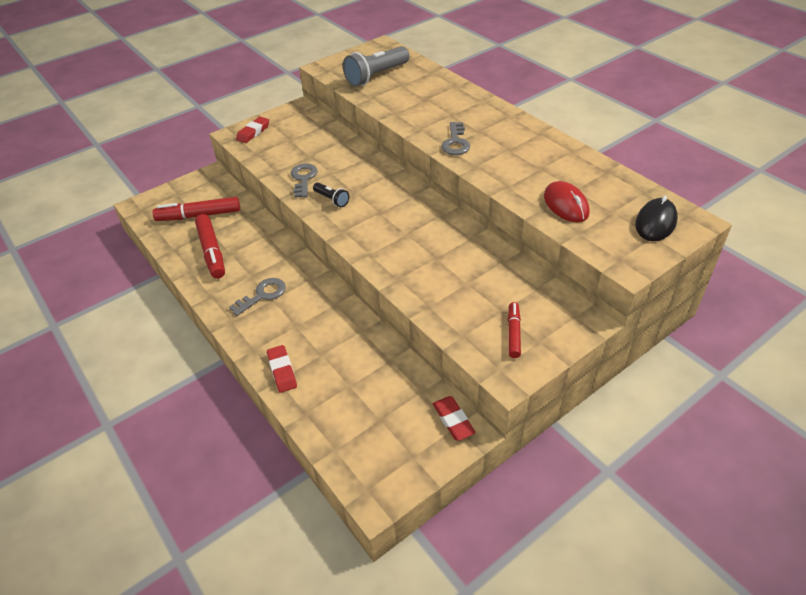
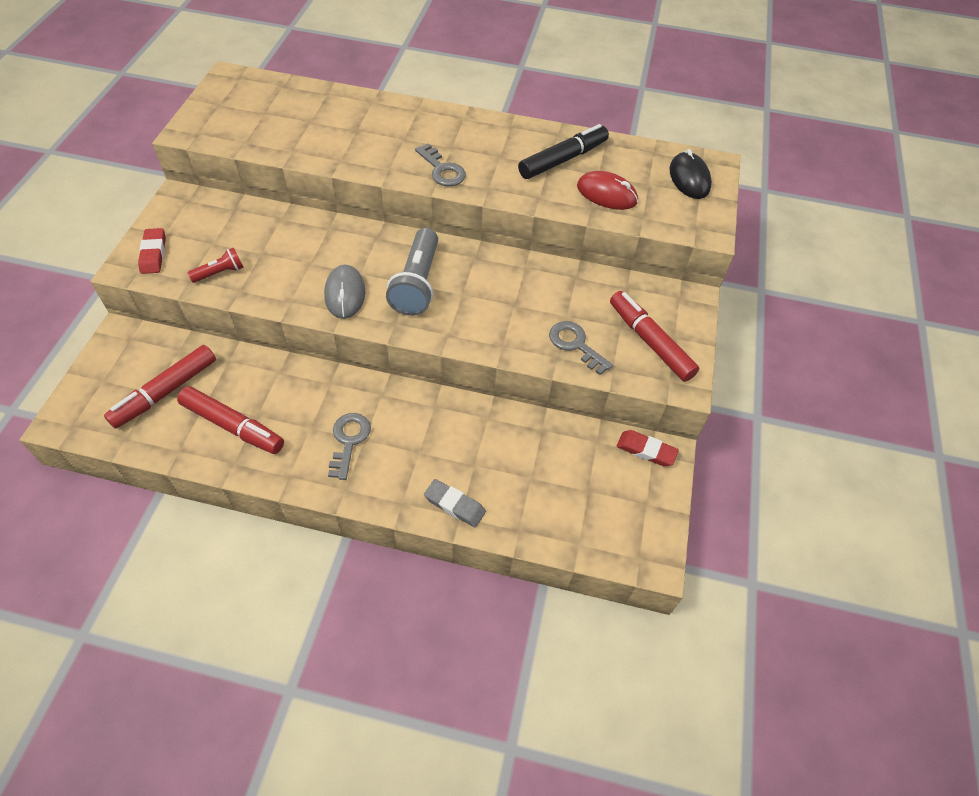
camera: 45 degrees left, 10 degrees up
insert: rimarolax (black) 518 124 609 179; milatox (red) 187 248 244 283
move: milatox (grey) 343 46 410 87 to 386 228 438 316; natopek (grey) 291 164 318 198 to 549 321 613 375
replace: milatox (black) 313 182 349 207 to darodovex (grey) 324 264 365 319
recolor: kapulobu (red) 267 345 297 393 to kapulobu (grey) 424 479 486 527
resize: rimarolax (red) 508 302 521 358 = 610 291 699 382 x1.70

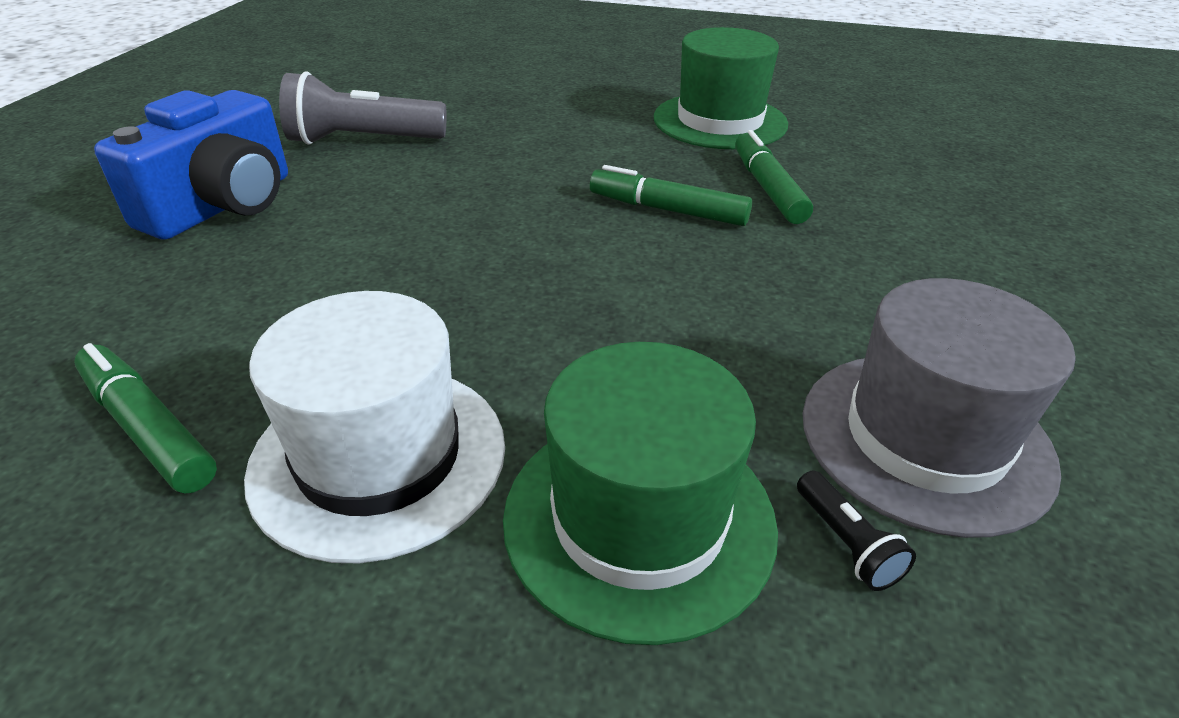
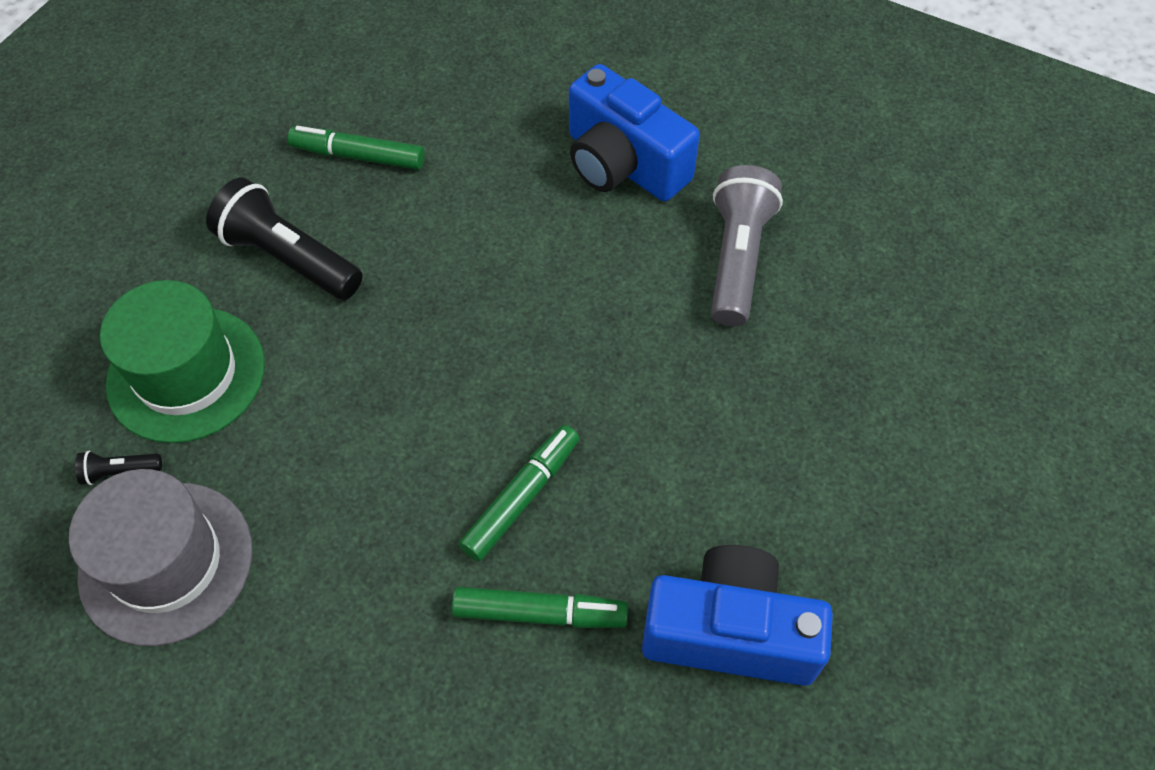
camera: 105 degrees right, 20 degrees up
replace: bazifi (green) 654 27 788 149 to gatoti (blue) 642 545 833 686; bazifi (white) 244 291 505 564 to milatox (black) 206 177 363 300
rotate: rimarolax (green) 74 343 217 493 = 288 126 425 170 135 degrees counterclockwise

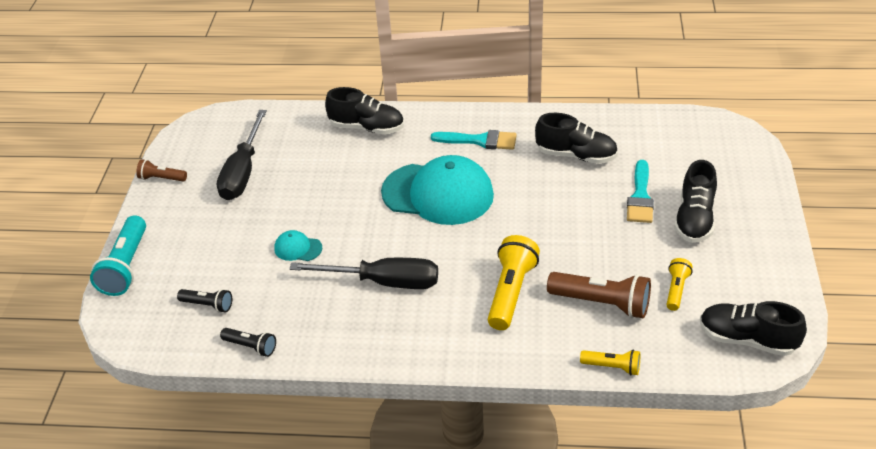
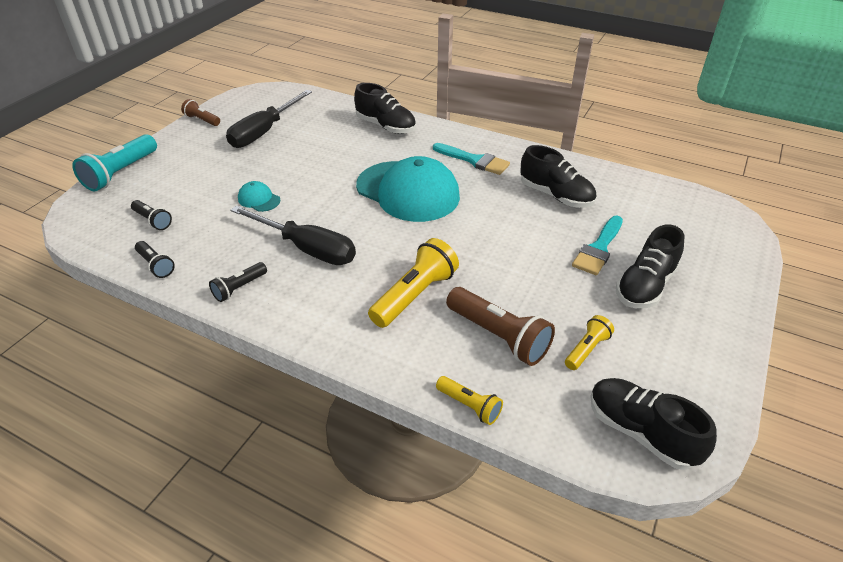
camera: 20 degrees right, 0 degrees up
insert: milatox (black) 209 262 267 302

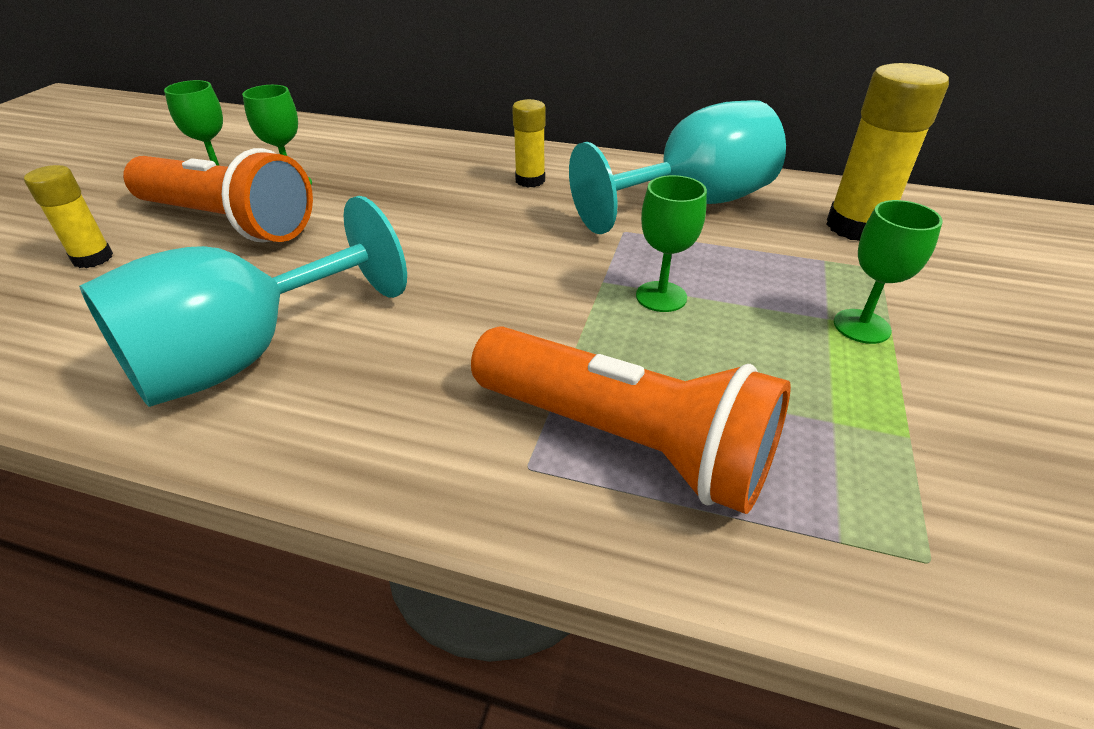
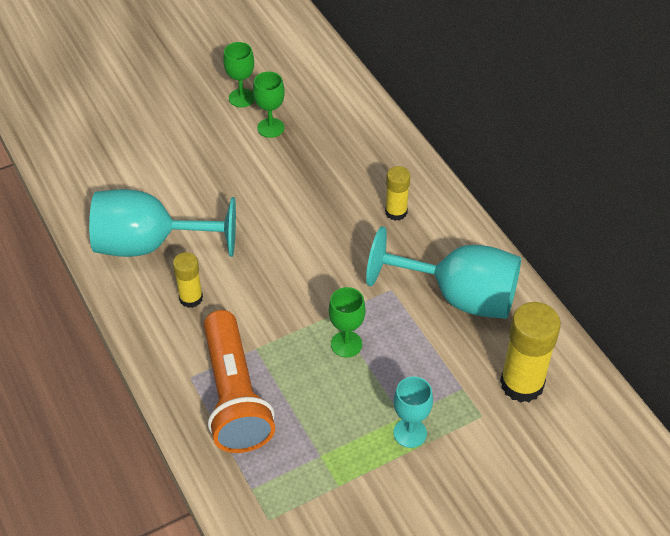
camera: 45 degrees right, 10 degrees up
delete: milatox (orange) 123 148 313 243
move: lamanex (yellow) 24 165 113 268 to 173 252 203 308
recolor: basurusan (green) 834 200 943 344 to basurusan (turquoise) 393 376 433 448

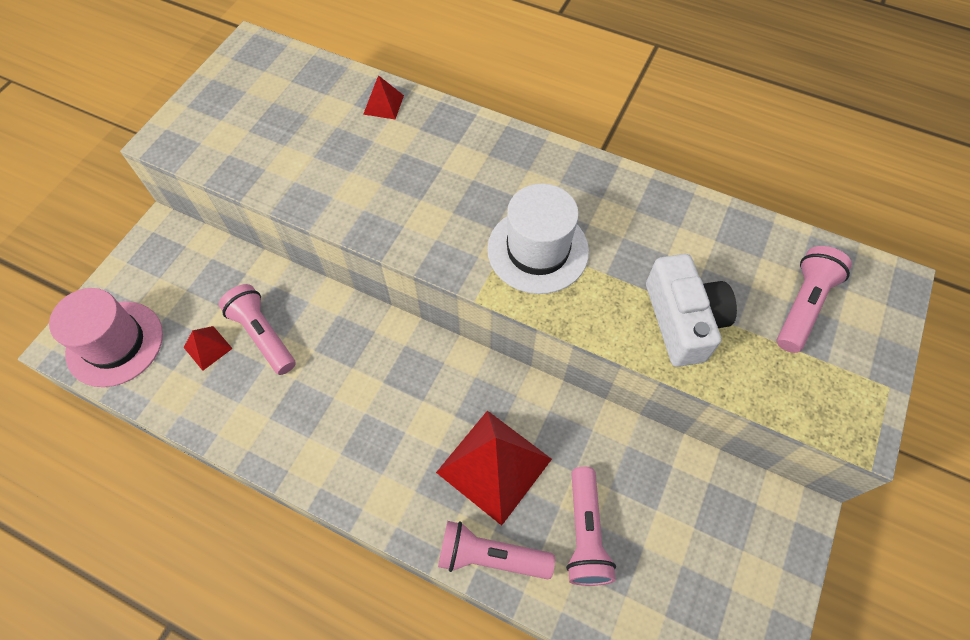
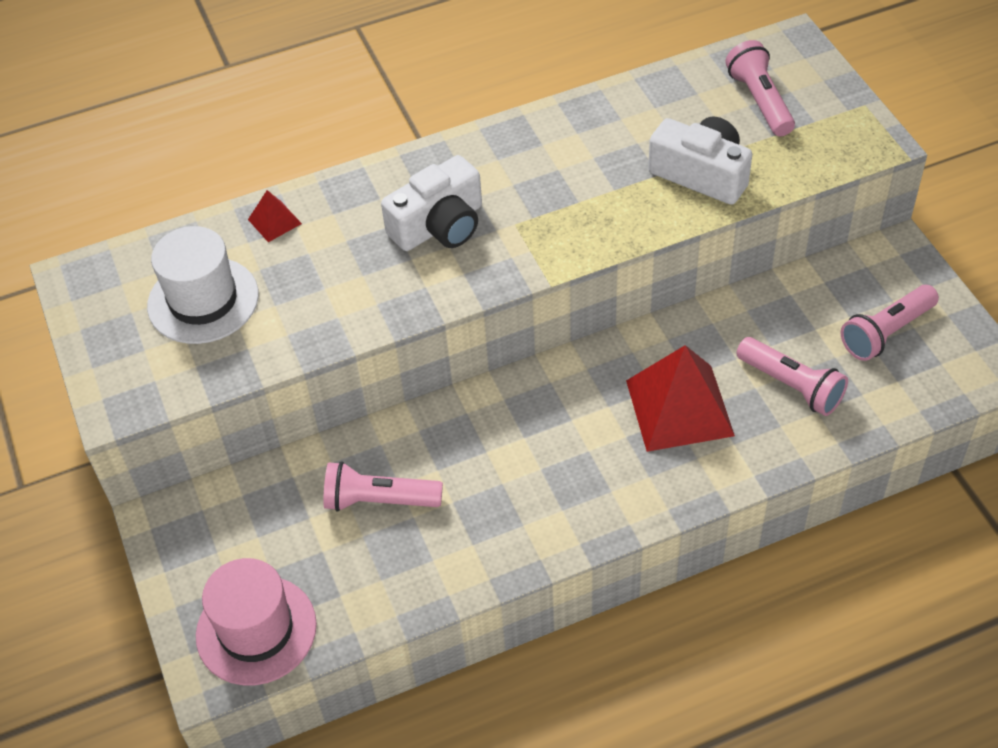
camera: 45 degrees left, 10 degrees down
delete: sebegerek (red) 184 326 233 371
insert: gatoti (white) 381 155 482 251
move: bazifi (white) 487 184 589 294 to 147 226 259 344; milatox (pink) 438 521 555 579 to 841 285 939 361

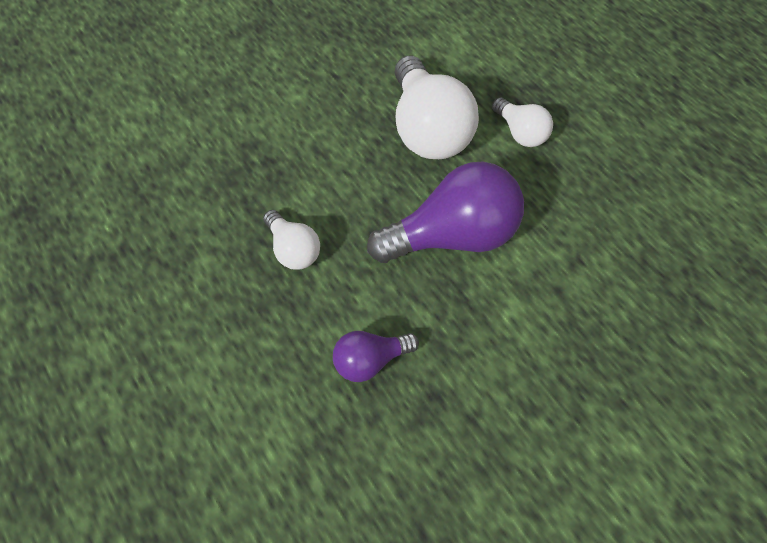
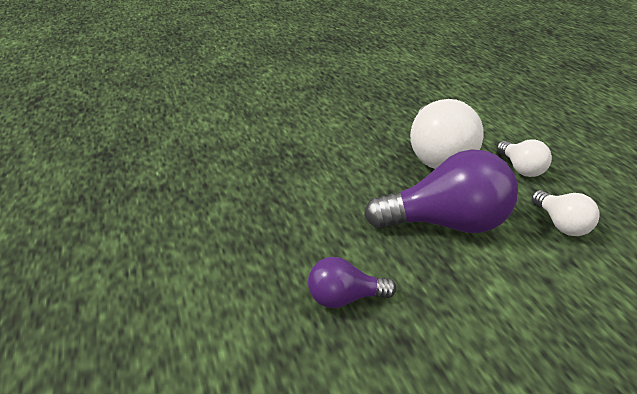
camera: 15 degrees right, 25 degrees down
move: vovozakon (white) 263 210 320 270 to 532 190 600 236

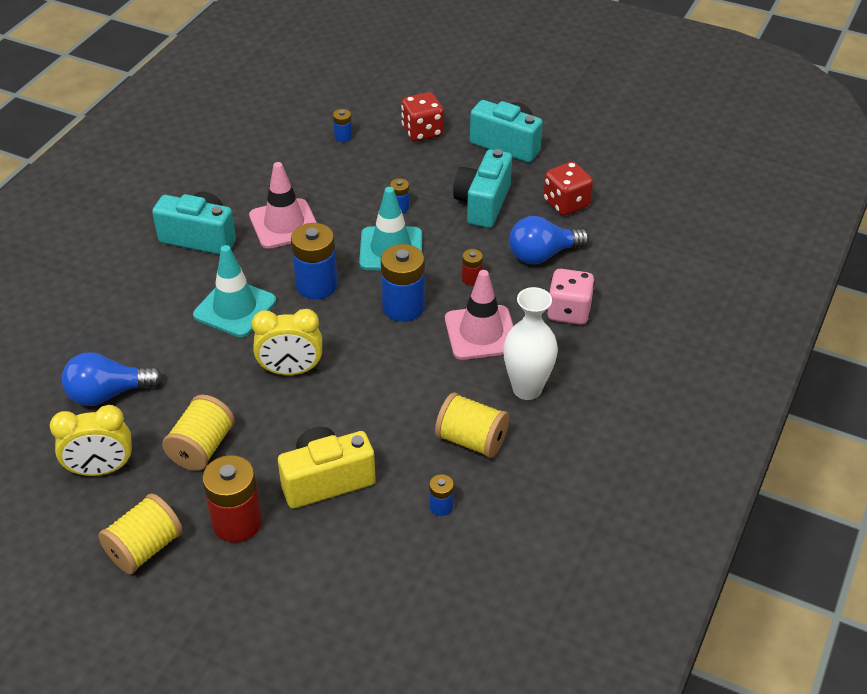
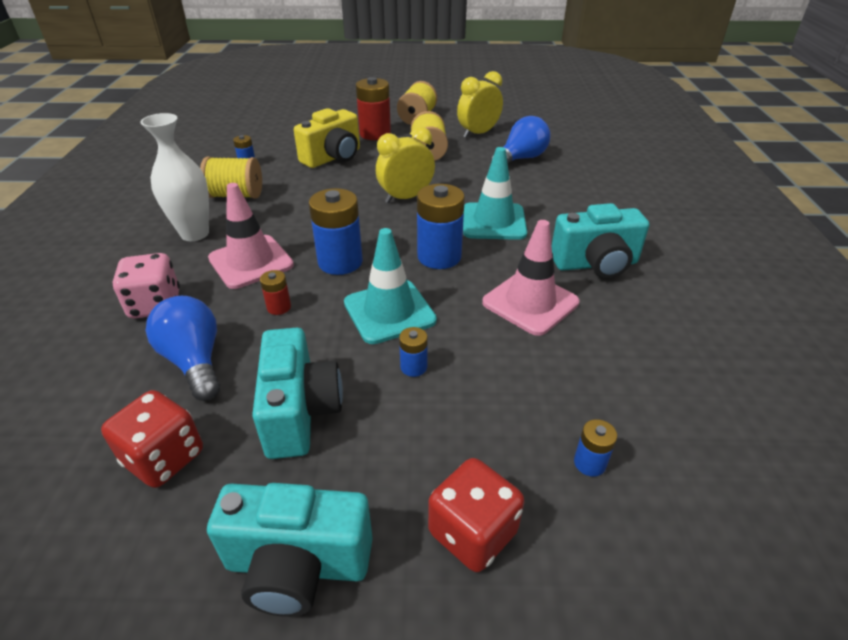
camera: 155 degrees right, 5 degrees down
rotate: vovozakon (blue) 509 216 590 264 = 146 296 220 401 75 degrees counterclockwise

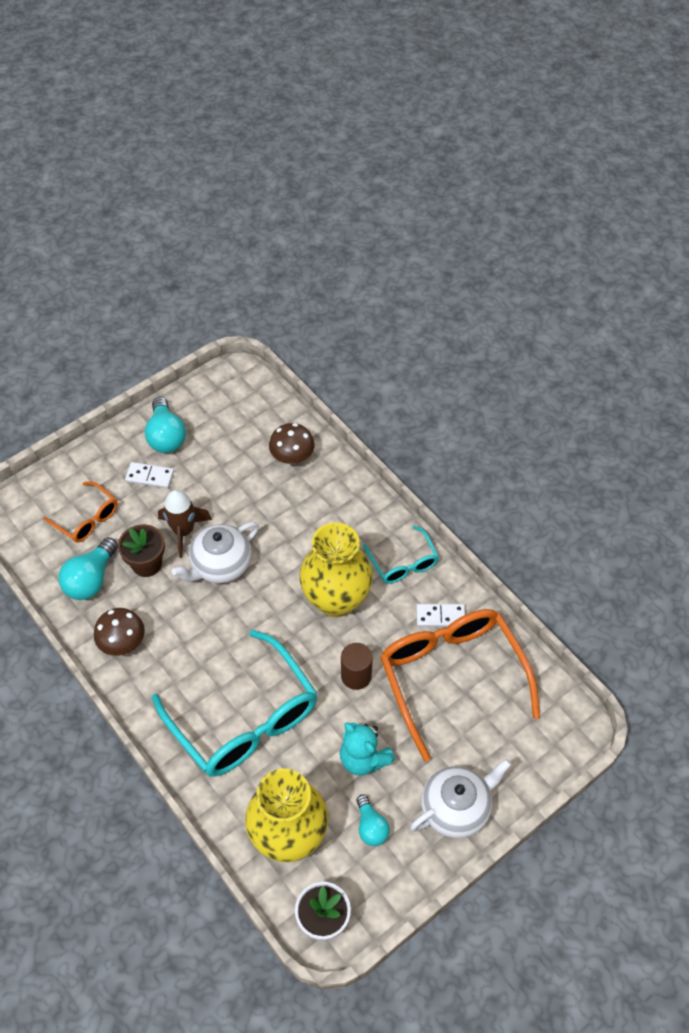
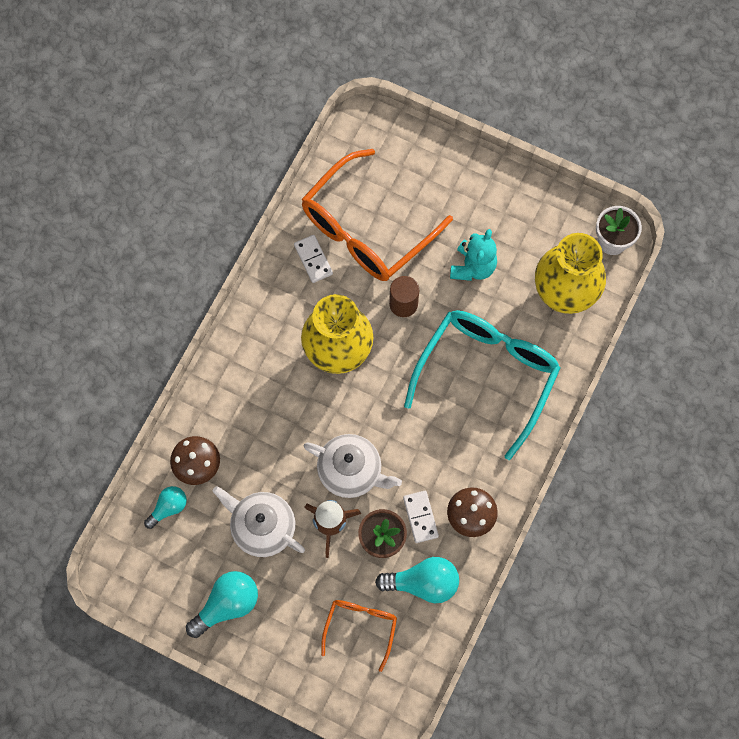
camera: 115 degrees left, 15 degrees up
delete: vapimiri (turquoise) 363 525 439 584
move: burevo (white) 125 462 174 489 to 403 491 439 543; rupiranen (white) 410 759 512 838 to 212 486 305 557; vovozakon (turquoise) 357 794 390 846 to 144 486 187 529

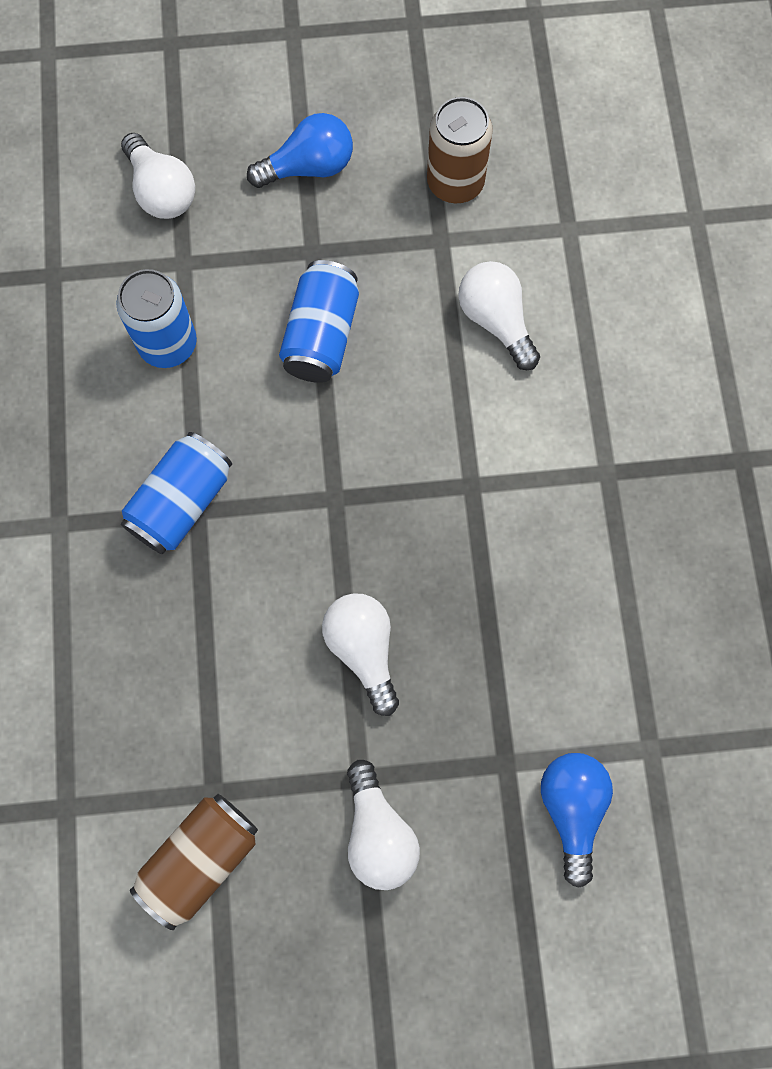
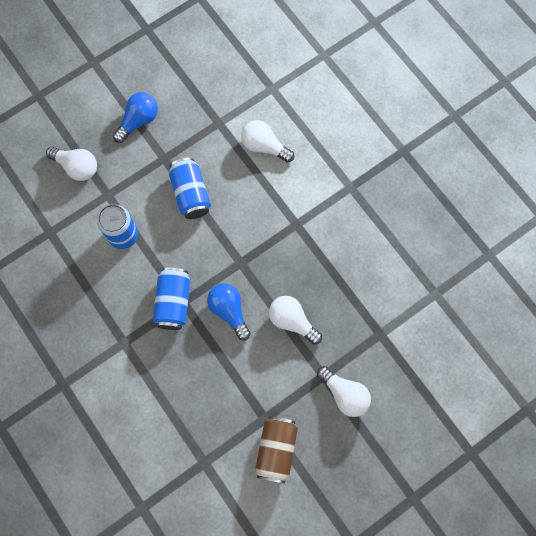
camera: 30 degrees left, 0 degrees up
delete: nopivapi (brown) 427 97 493 204
move: vovozakon (blue) 541 753 613 888 to 207 283 251 341

